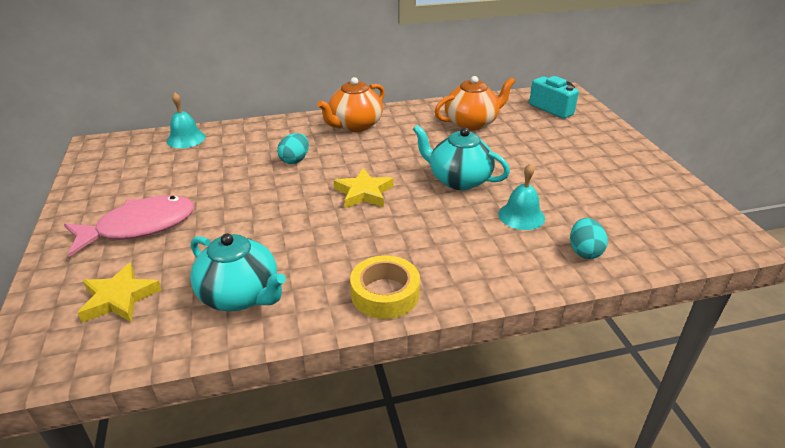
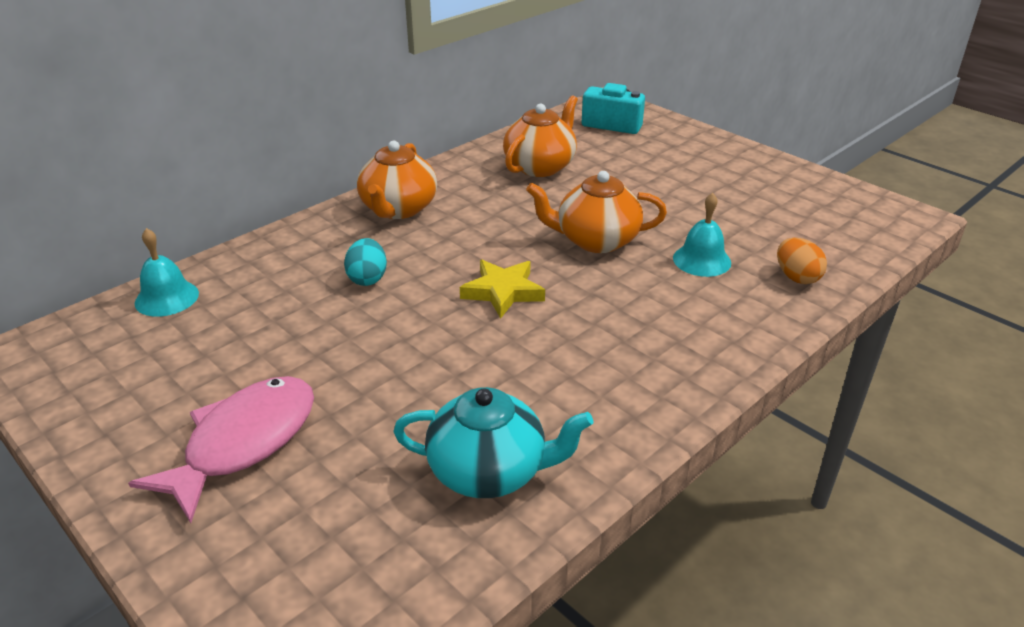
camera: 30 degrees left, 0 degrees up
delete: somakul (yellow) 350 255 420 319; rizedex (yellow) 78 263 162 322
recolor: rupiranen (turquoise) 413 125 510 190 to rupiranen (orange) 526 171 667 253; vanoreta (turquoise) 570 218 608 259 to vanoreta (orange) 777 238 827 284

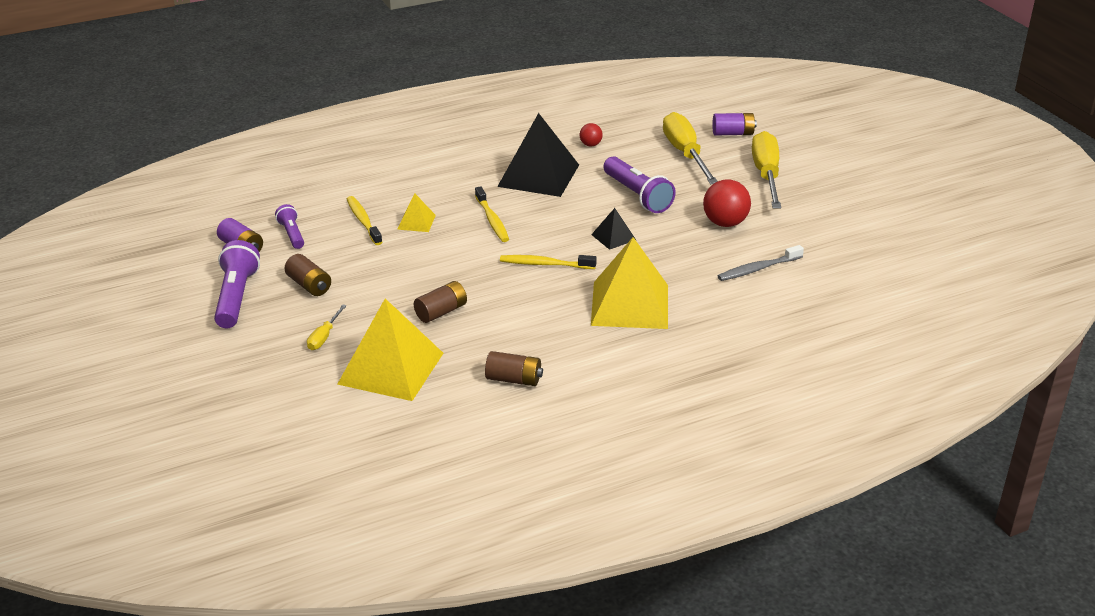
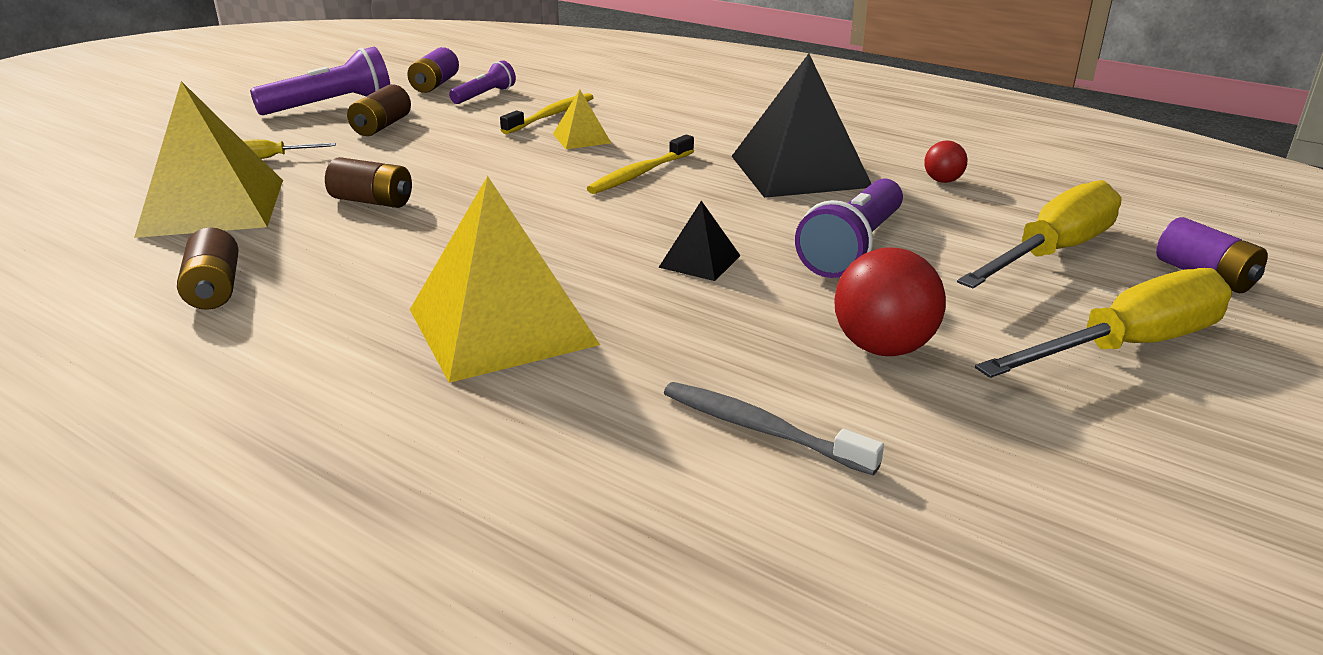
camera: 60 degrees right, 5 degrees down
delete: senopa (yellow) 500 255 597 269

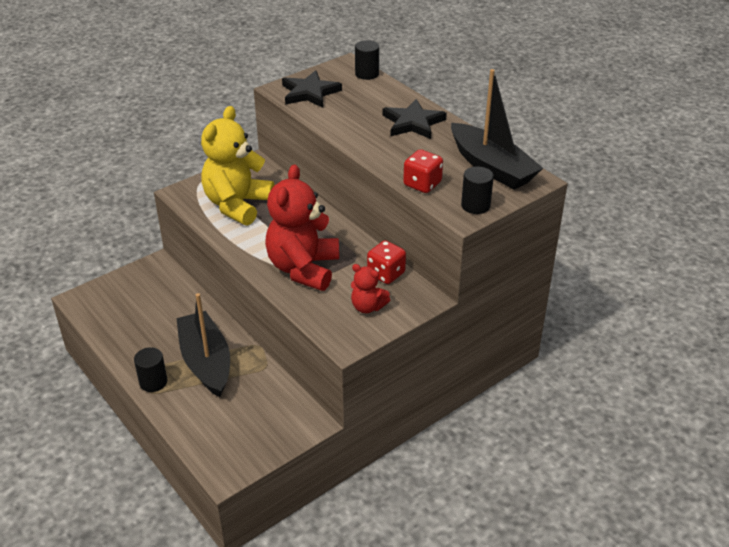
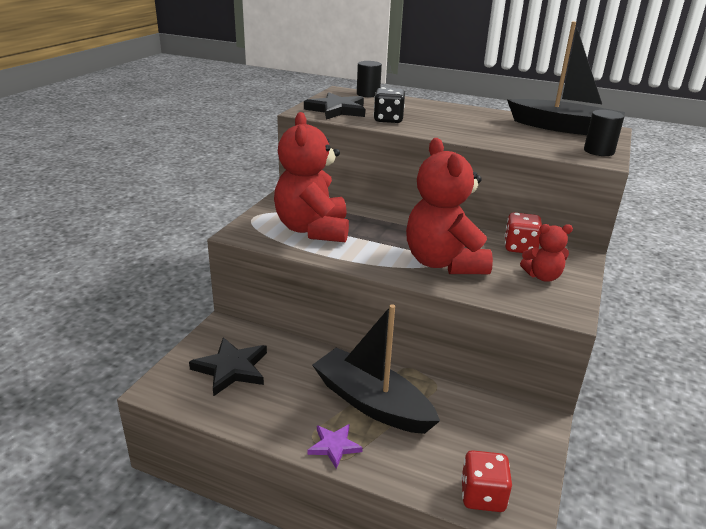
camera: 30 degrees left, 10 degrees down
insert: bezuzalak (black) 373 87 405 123
move: rizedex (black) 382 99 447 139 to 189 337 267 397; bezuzalak (red) 403 149 443 193 to 461 450 512 512
replace: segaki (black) 134 347 167 392 to rizedex (purple) 308 424 363 469
recolor: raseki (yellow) 201 106 274 225 to raseki (red) 274 112 349 243

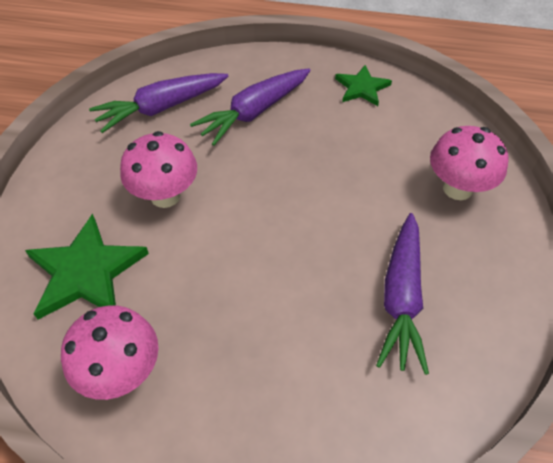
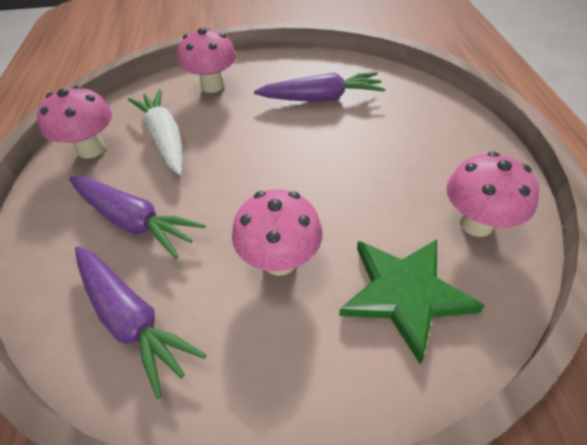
camera: 105 degrees left, 5 degrees down
insert: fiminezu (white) 128 90 183 175
replace: rizedex (green) 335 65 392 106 to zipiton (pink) 37 85 112 158

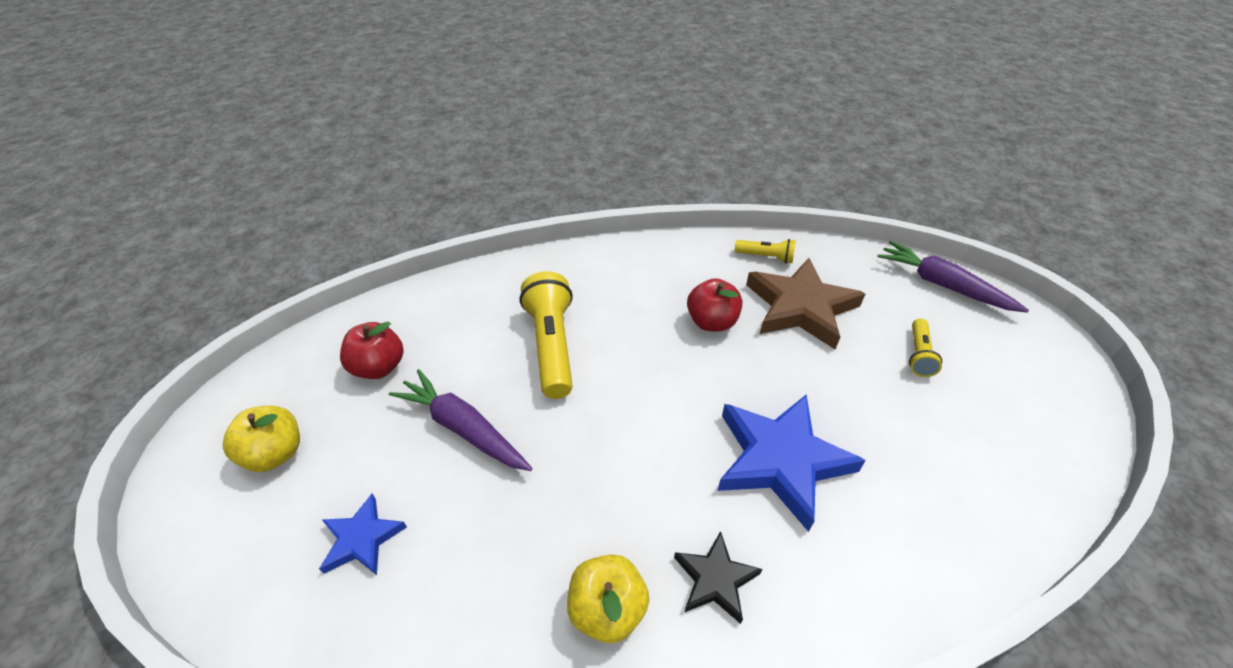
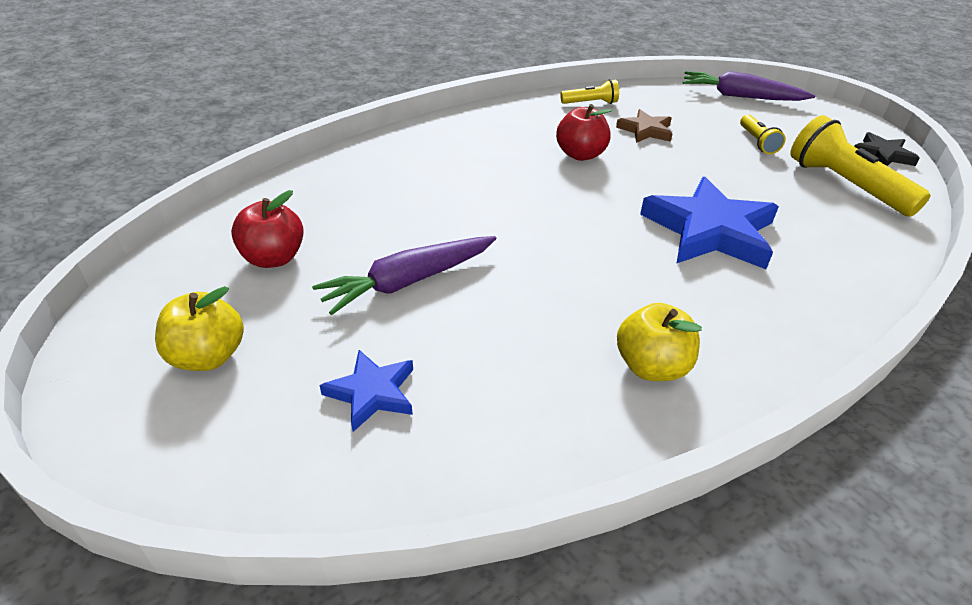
camera: 25 degrees left, 5 degrees down
move: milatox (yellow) 520 271 573 399 to 790 115 931 217; rizedex (black) 674 531 762 624 to 854 132 920 166
rotate: fiminezu (purple) 389 369 532 471 = 312 236 496 315 45 degrees counterclockwise
resize: rizedex (brown) 746 258 865 350 = 616 109 672 143 x0.52

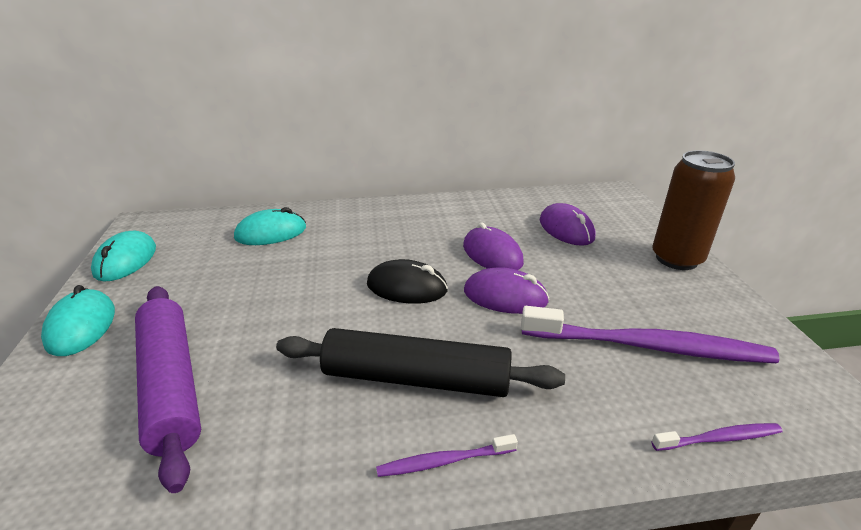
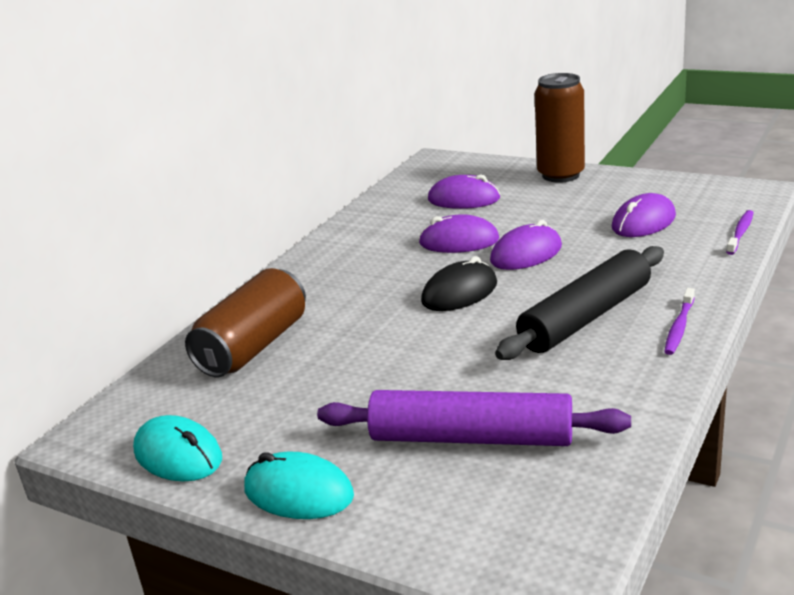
camera: 50 degrees left, 5 degrees down
replace: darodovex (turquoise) 234 207 306 245 to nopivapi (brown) 185 268 306 377; senopa (purple) 521 306 780 363 to darodovex (purple) 612 193 676 237

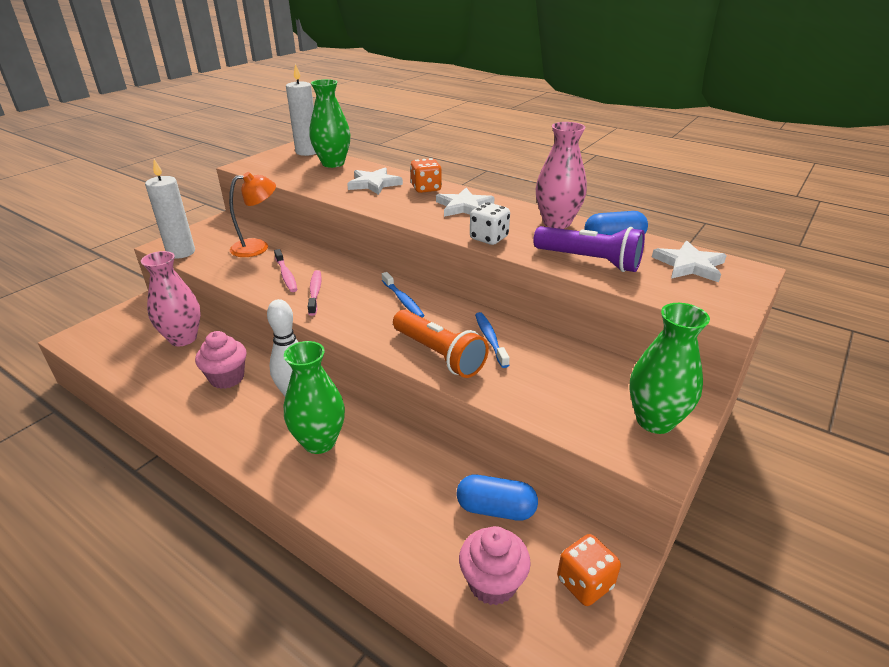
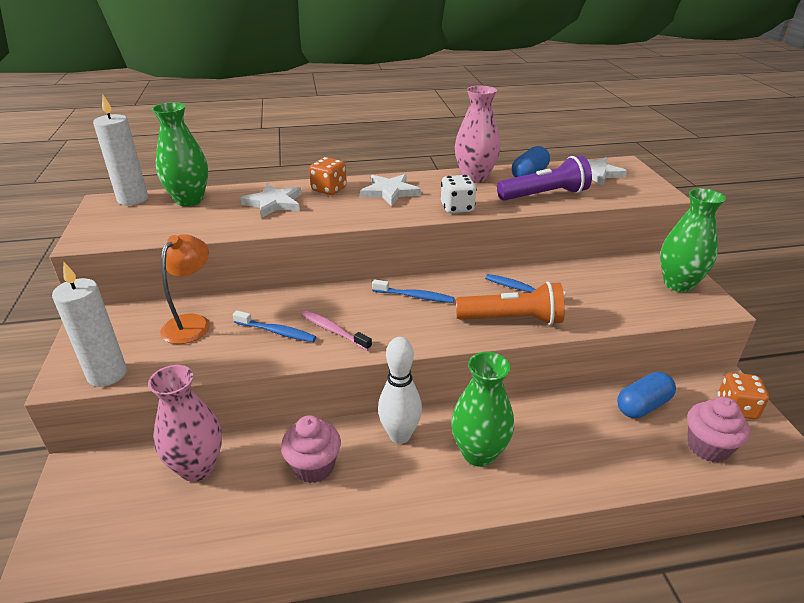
camera: 45 degrees left, 0 degrees up
recolor: senopa (pink) 274 249 297 292 to senopa (blue) 233 310 316 342

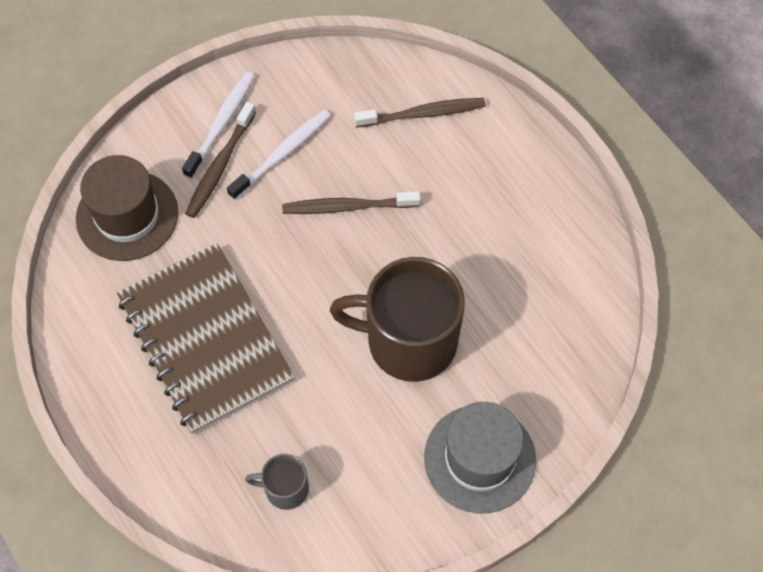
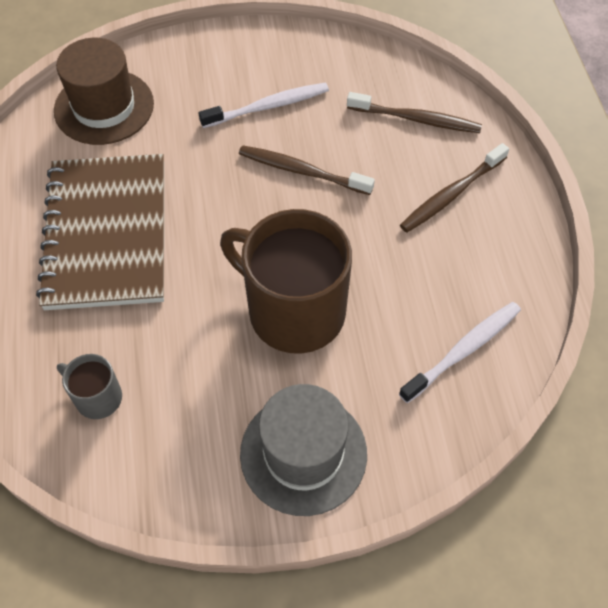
camera: 25 degrees right, 5 degrees down
move: senopa (white) 182 72 255 179 to 399 302 521 403; senopa (brown) 185 102 256 218 to 400 143 509 232

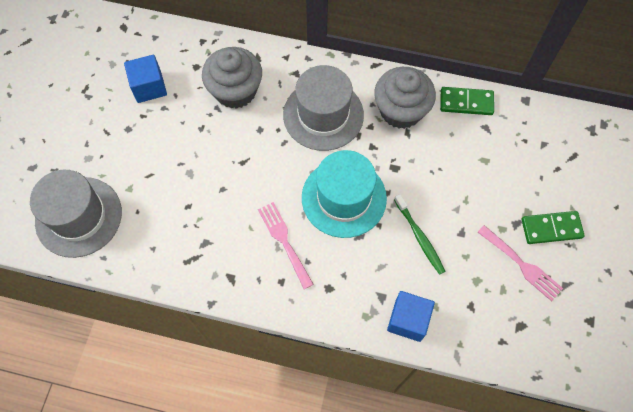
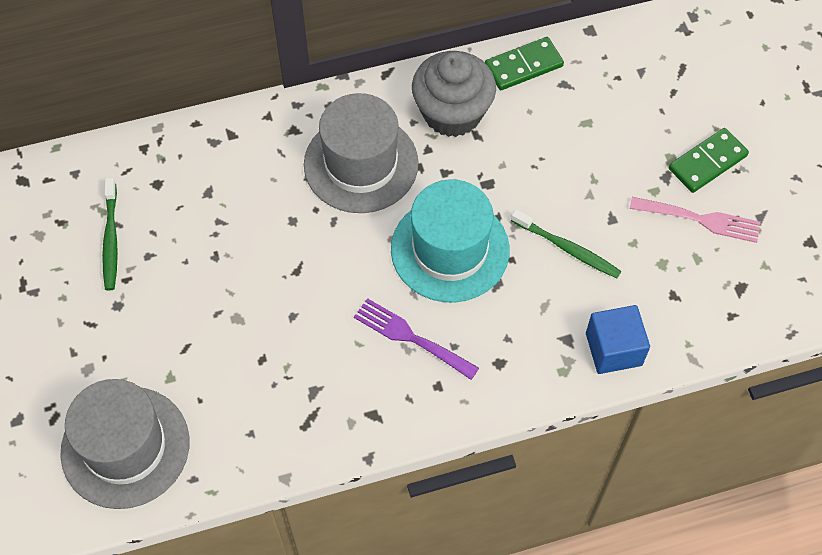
camera: 30 degrees left, 5 degrees down
delete: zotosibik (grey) 202 47 262 109
replace: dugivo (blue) 124 55 167 103 to senopa (green) 102 178 118 291
recolor: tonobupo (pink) 258 202 314 289 to tonobupo (purple) 354 298 479 380

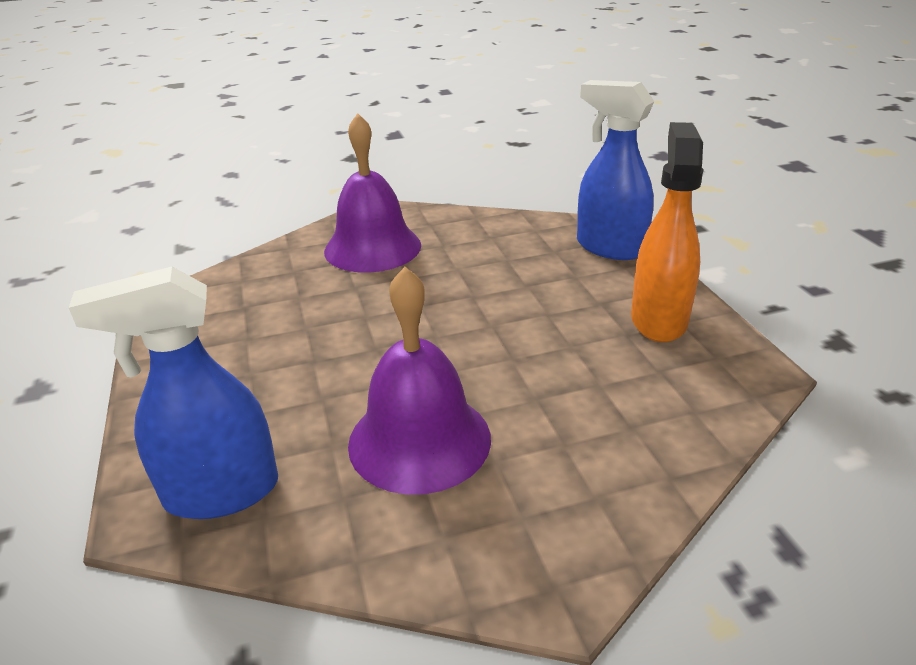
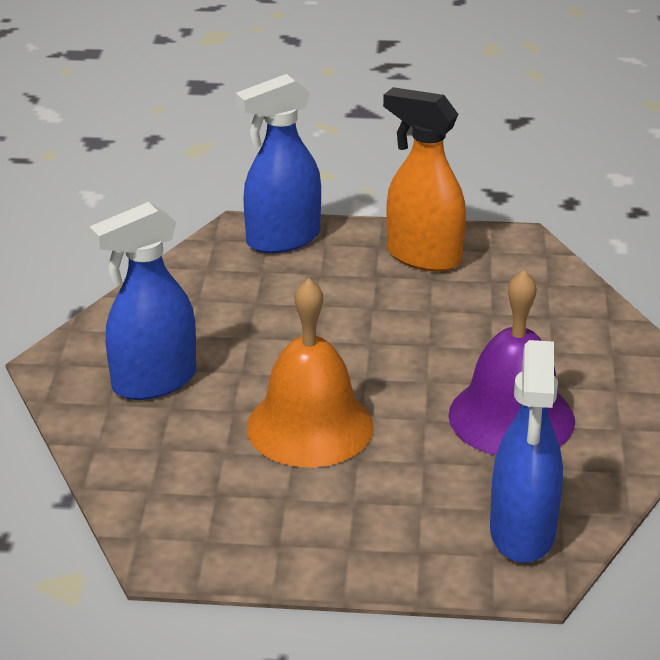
camera: 70 degrees left, 0 degrees up
insert: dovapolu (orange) 247 278 373 467
replace: dovapolu (purple) 324 113 421 272 to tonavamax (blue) 89 202 196 400

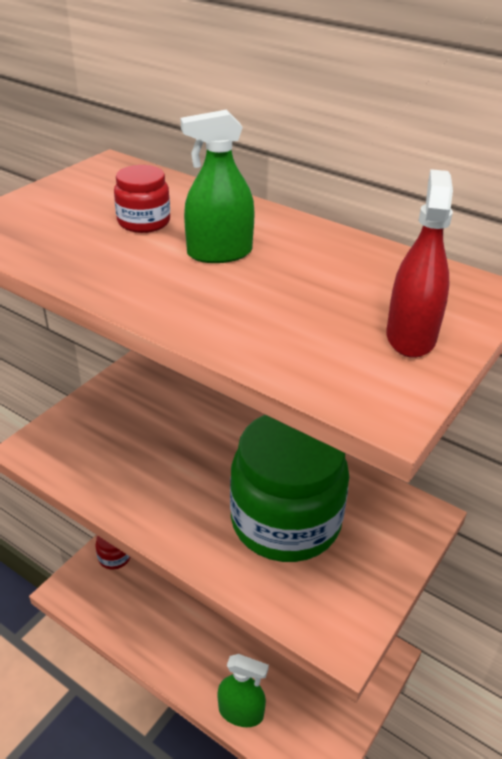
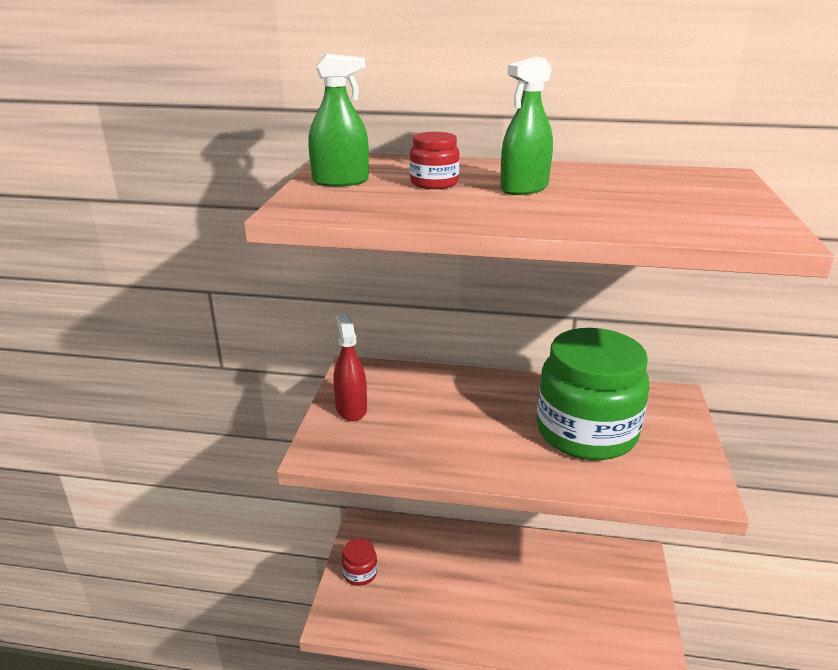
camera: 25 degrees left, 10 degrees down
move: tonavamax (red) 386 169 453 358 to 333 313 367 421; tonavamax (green) 217 654 269 727 to 308 54 369 187

